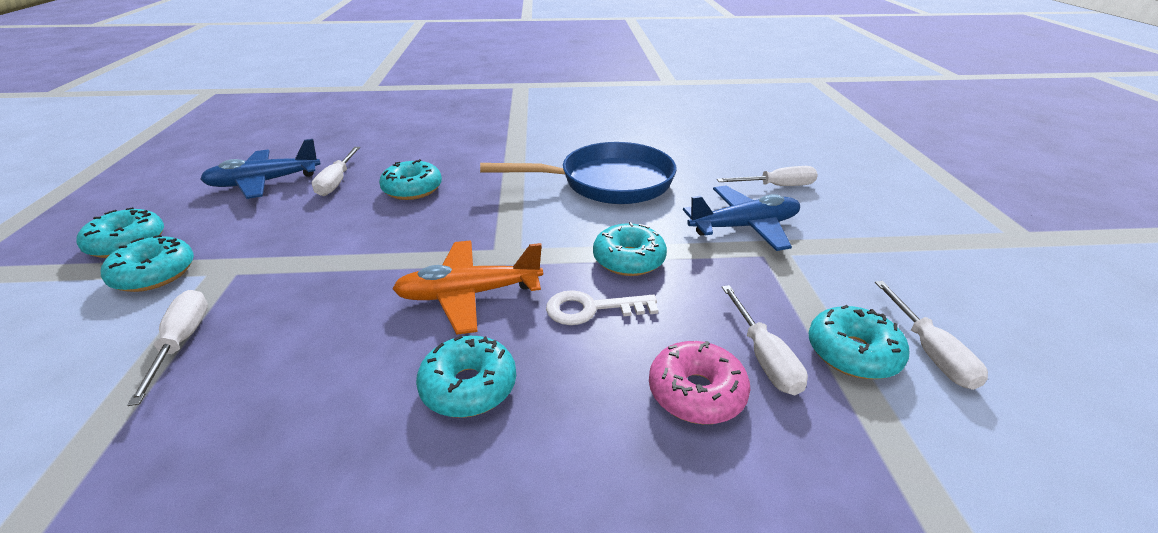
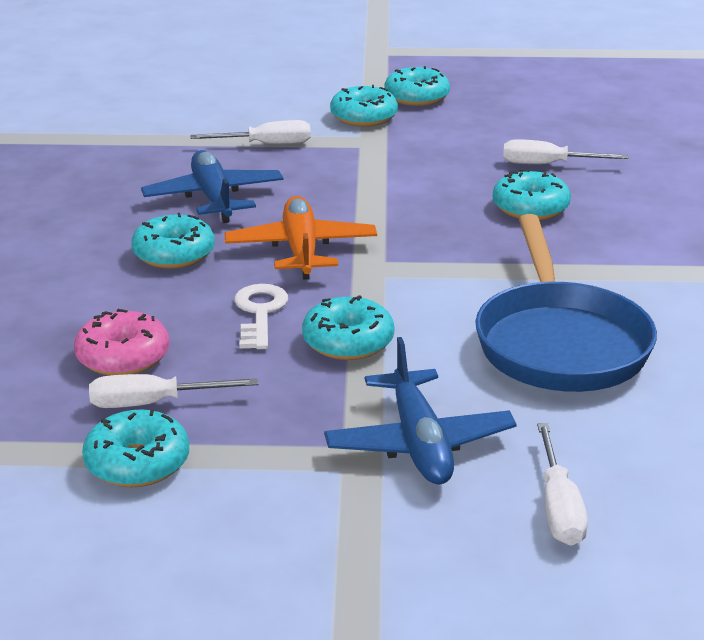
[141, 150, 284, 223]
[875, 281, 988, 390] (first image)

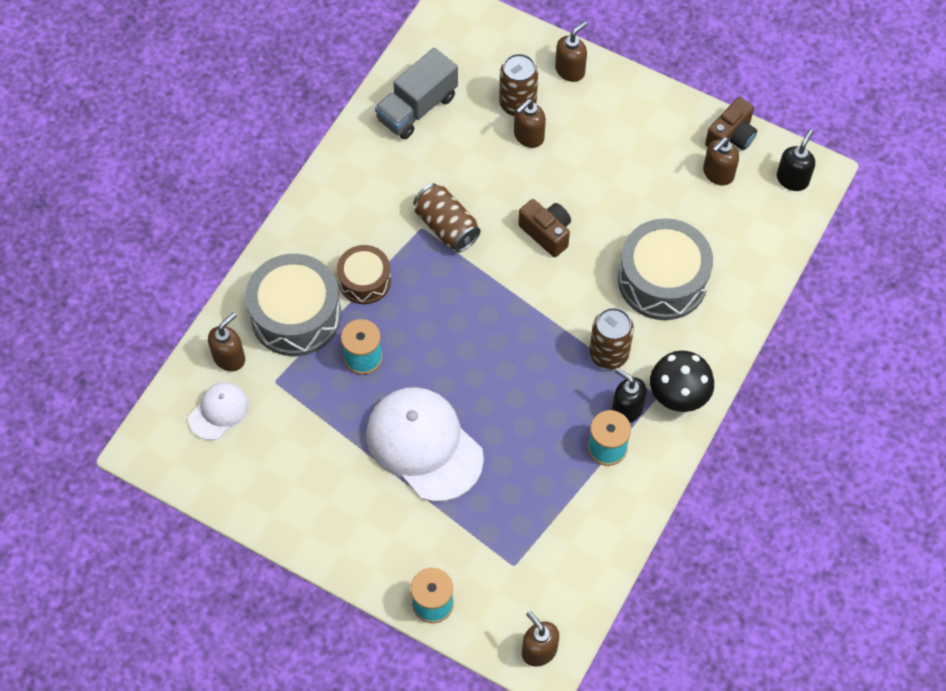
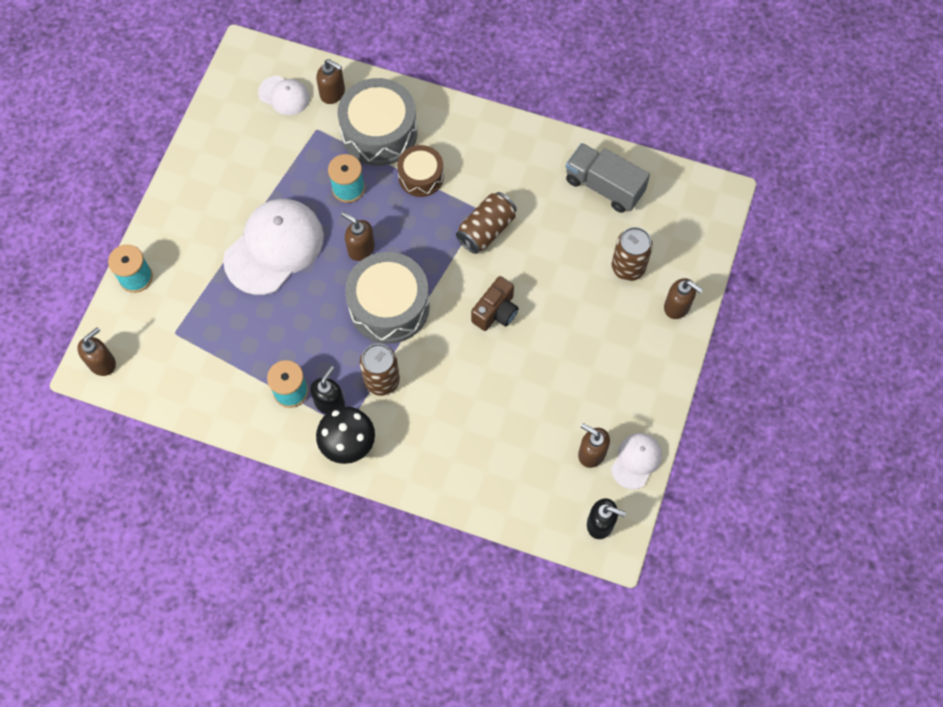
[341, 212, 375, 261]
[345, 252, 430, 344]
[611, 433, 662, 489]

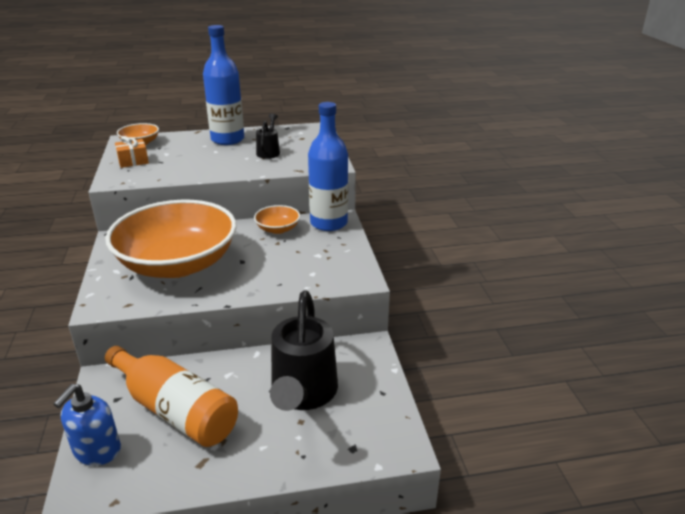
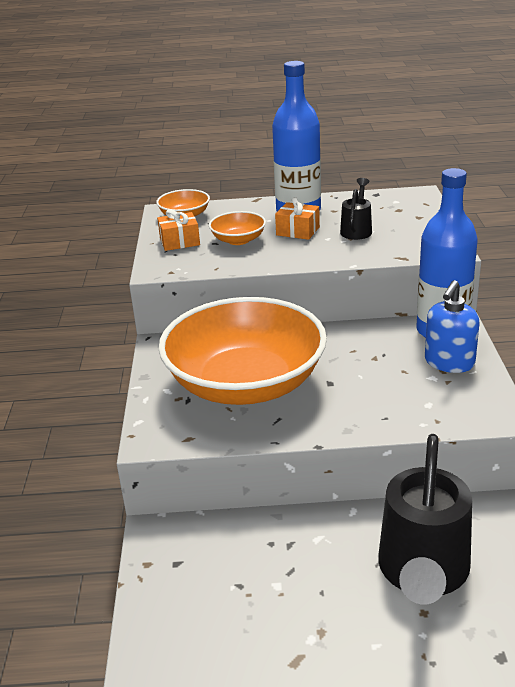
[209, 211, 266, 245]
[275, 197, 320, 240]
[425, 280, 480, 373]
[105, 346, 238, 447] (first image)

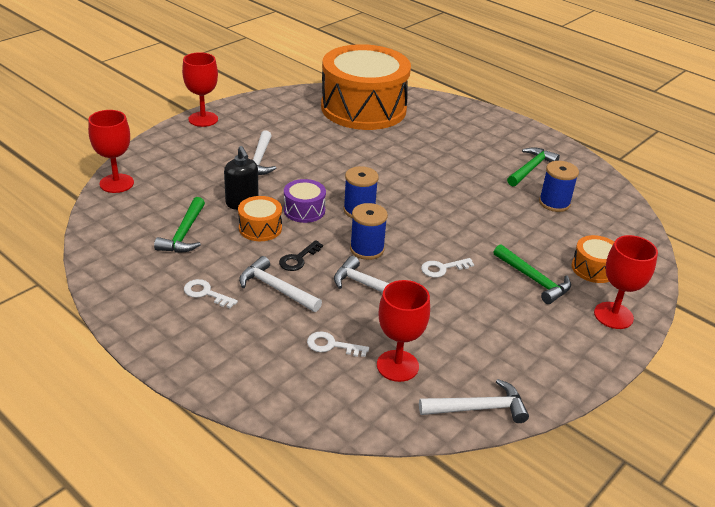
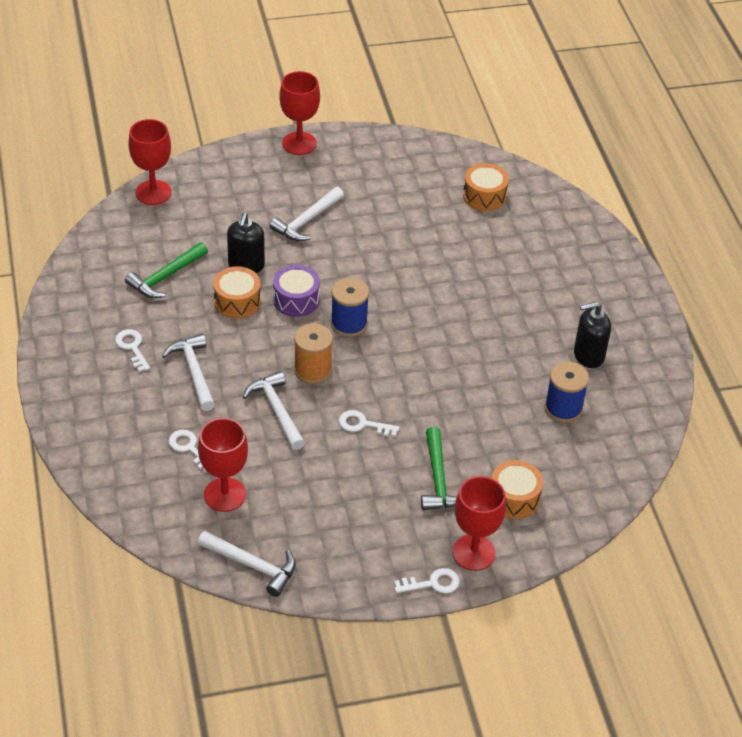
[294, 323, 333, 384]
[394, 568, 460, 594]
[463, 163, 509, 211]
[574, 302, 611, 368]
[279, 240, 323, 271] (first image)

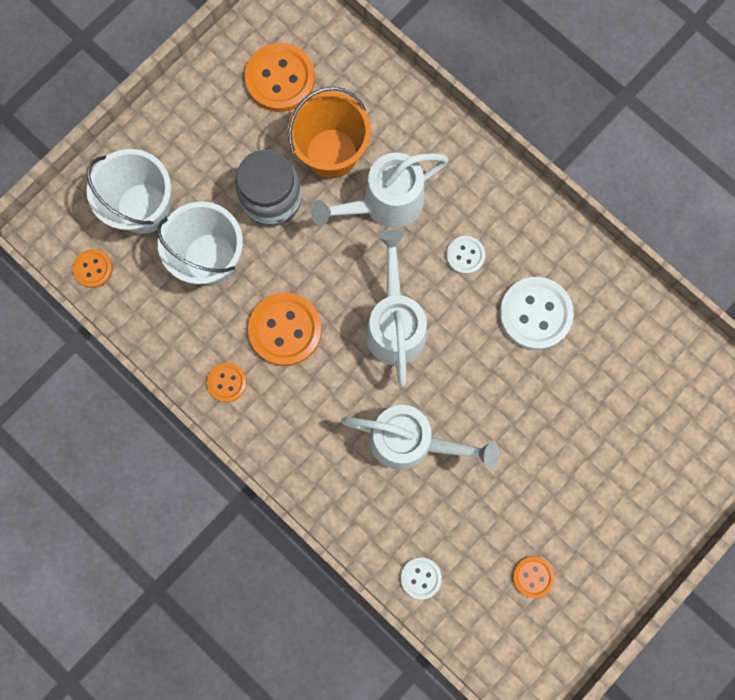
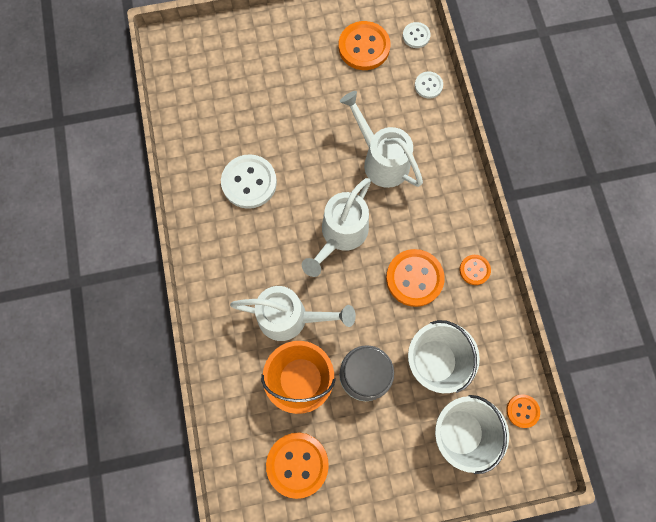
[339, 21, 391, 70]
[403, 22, 431, 48]

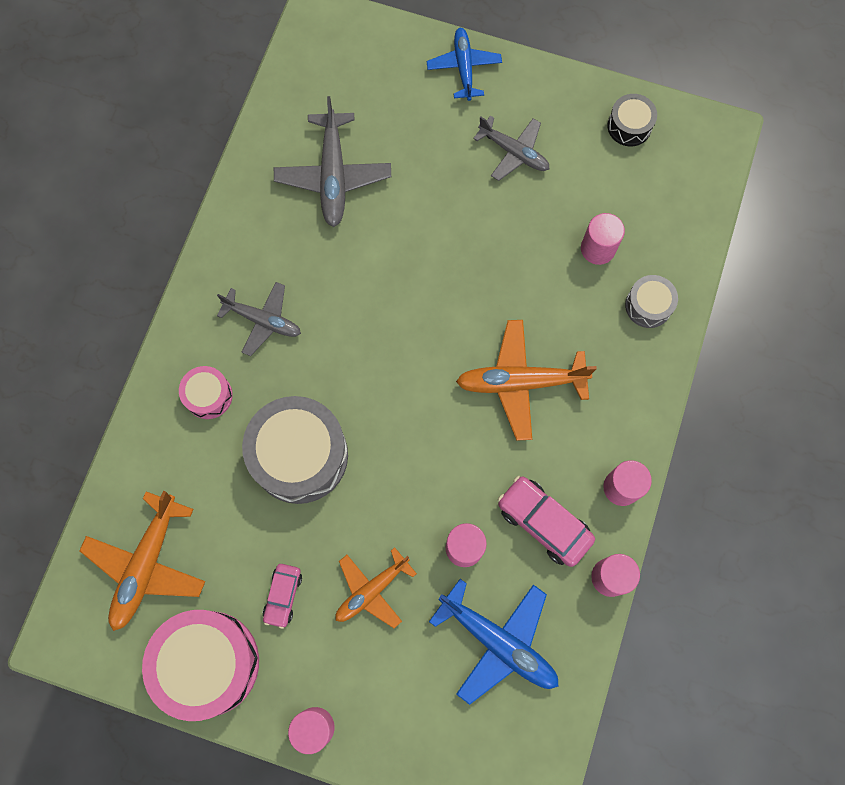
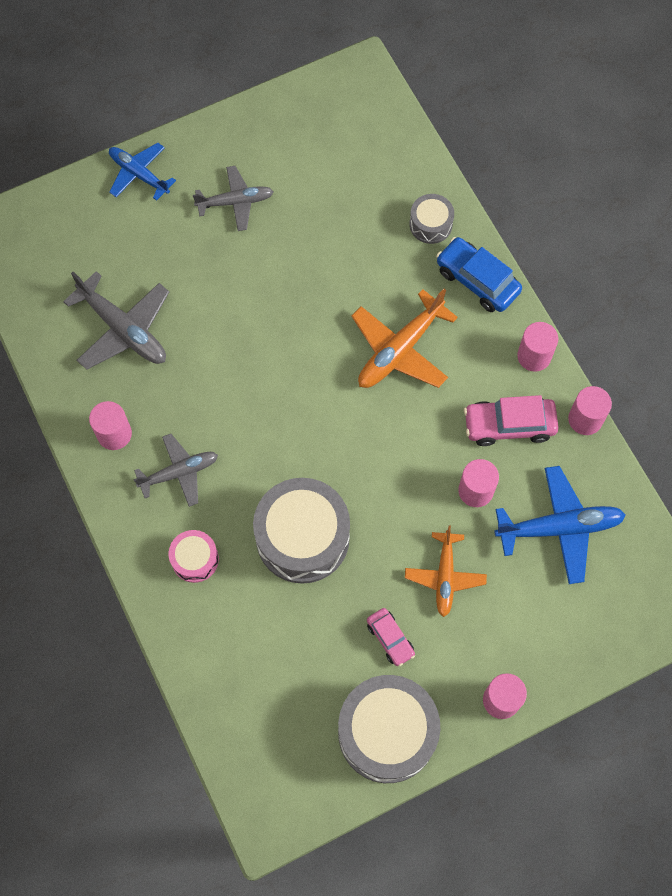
[89, 401, 132, 450]
[338, 675, 440, 783]
[436, 237, 522, 312]
[79, 491, 205, 631] (first image)
[607, 94, 657, 146] (first image)

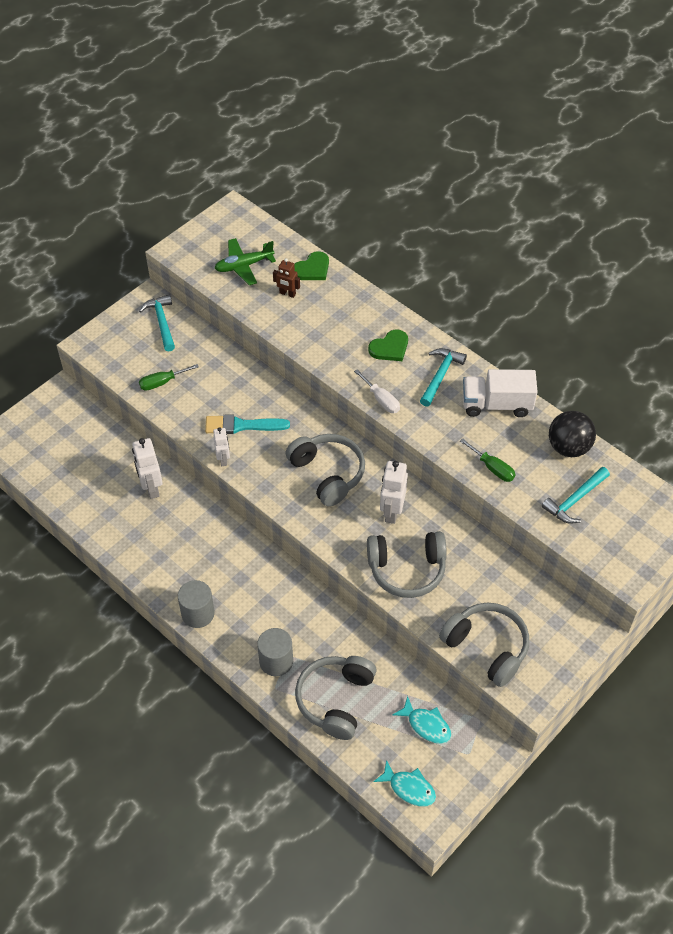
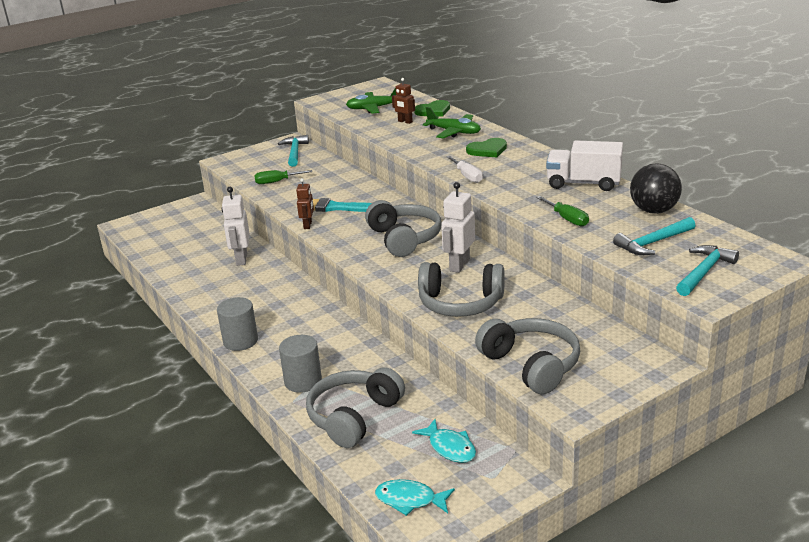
[296, 178, 314, 229]
[375, 479, 455, 516]
[423, 107, 481, 139]
[676, 245, 739, 296]

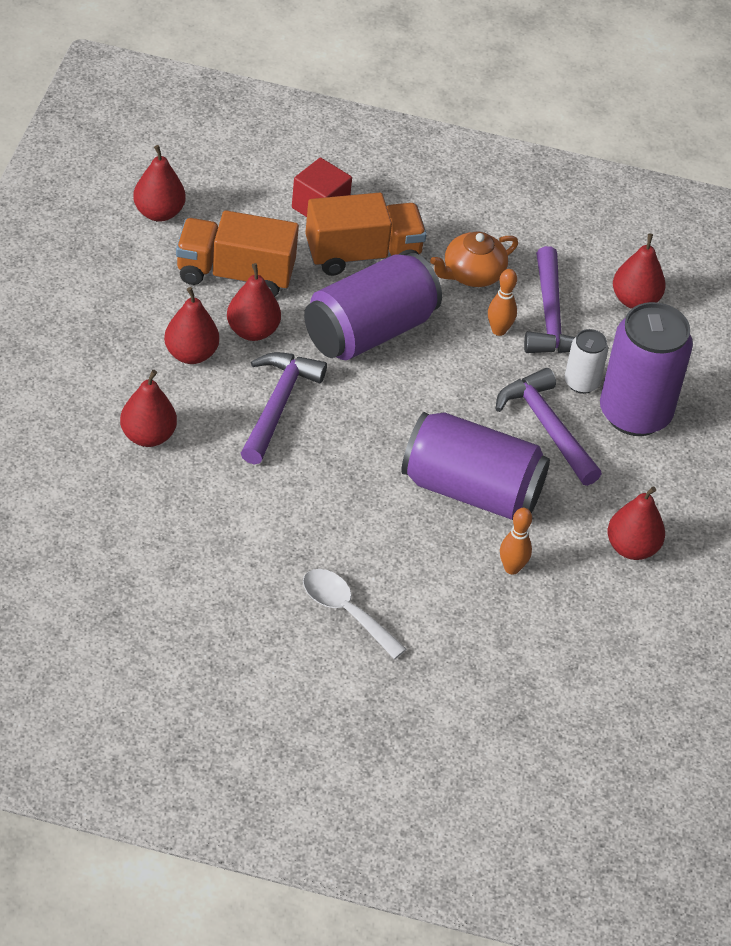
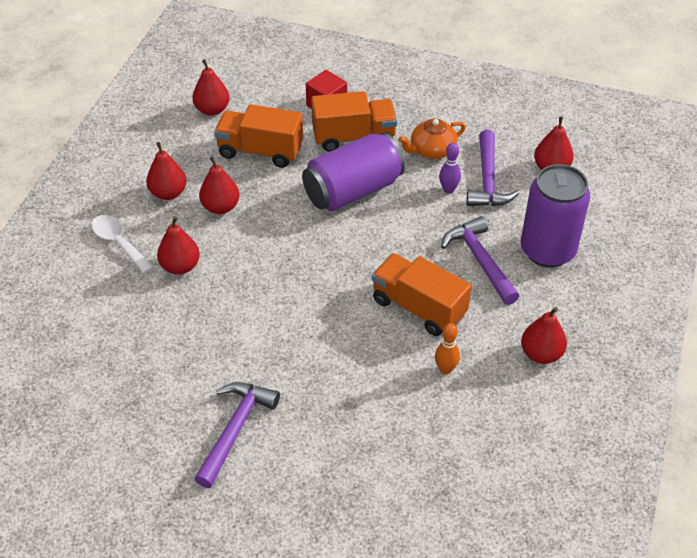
[92, 215, 154, 274]
[146, 142, 187, 200]
[194, 382, 280, 488]
[372, 253, 471, 336]
[439, 143, 461, 194]
[565, 329, 608, 394] (first image)

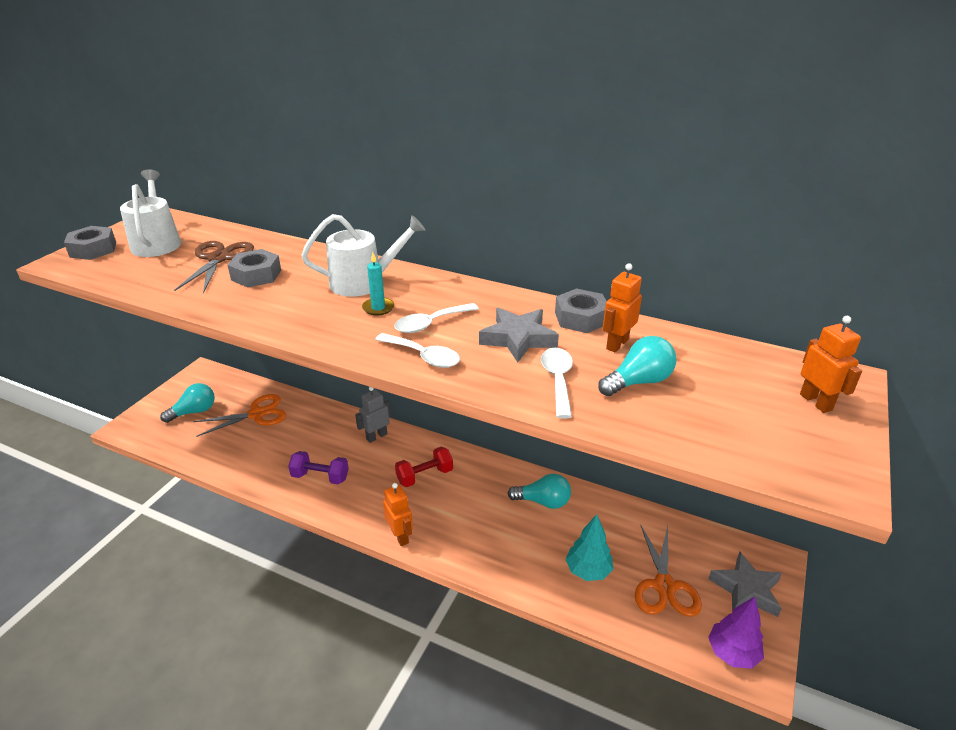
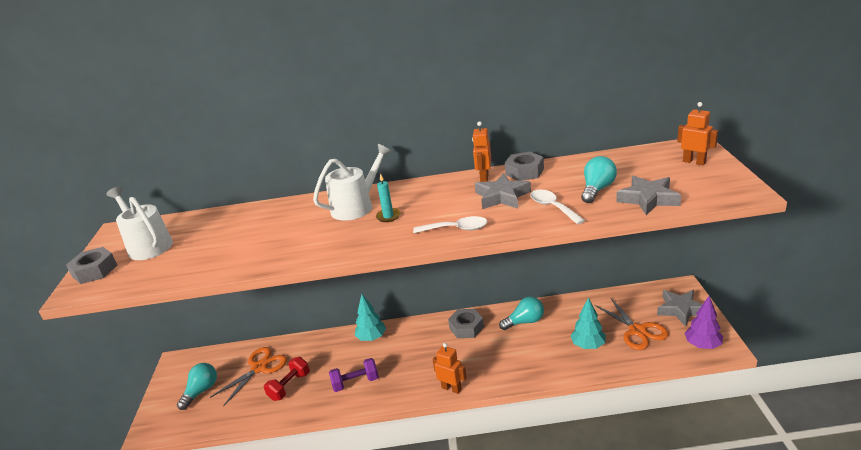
[264, 357, 310, 401]
[355, 294, 386, 341]
[448, 309, 484, 338]
[472, 121, 491, 182]
[616, 176, 681, 215]
[174, 241, 254, 294] (first image)
[394, 303, 479, 333] (first image)

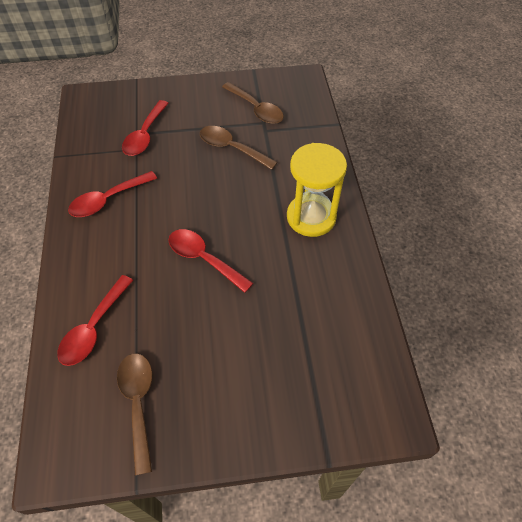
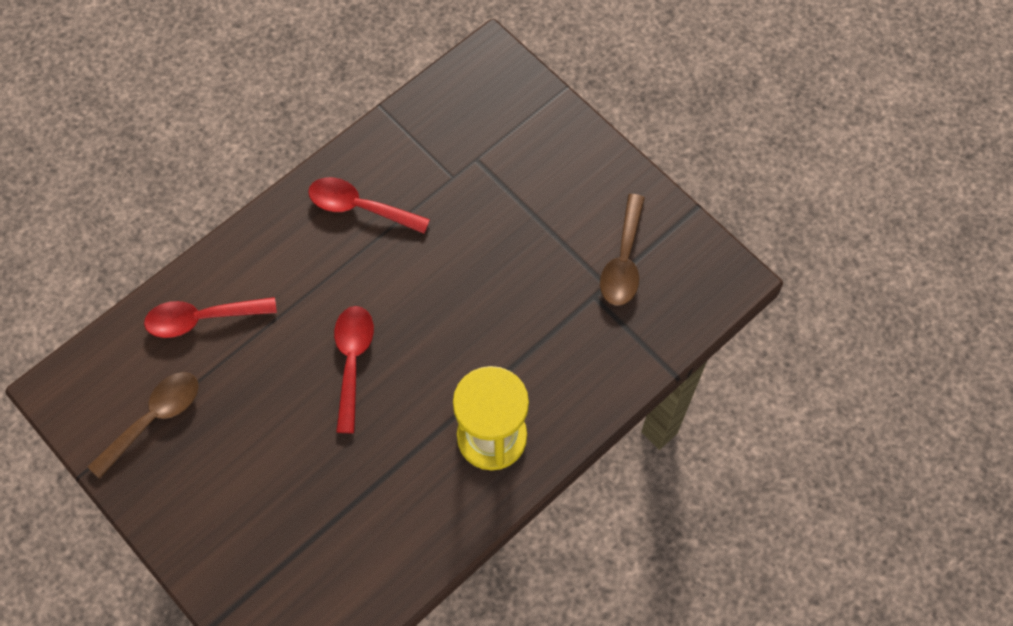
[122, 100, 169, 156] (first image)
[200, 126, 278, 170] (first image)

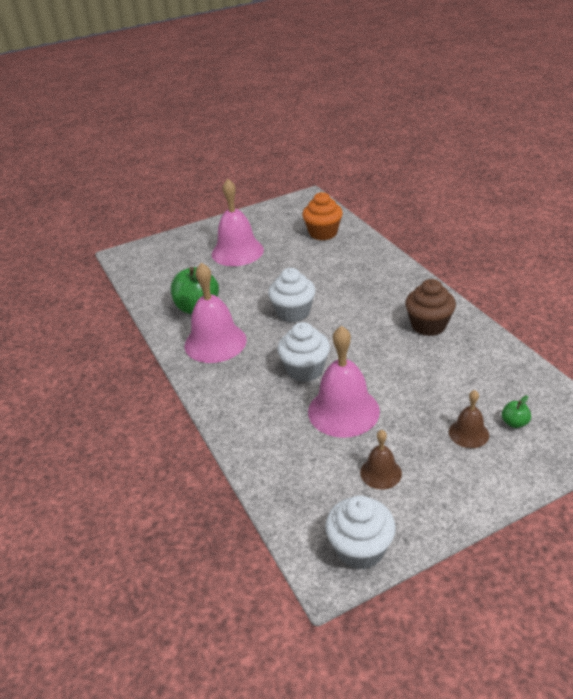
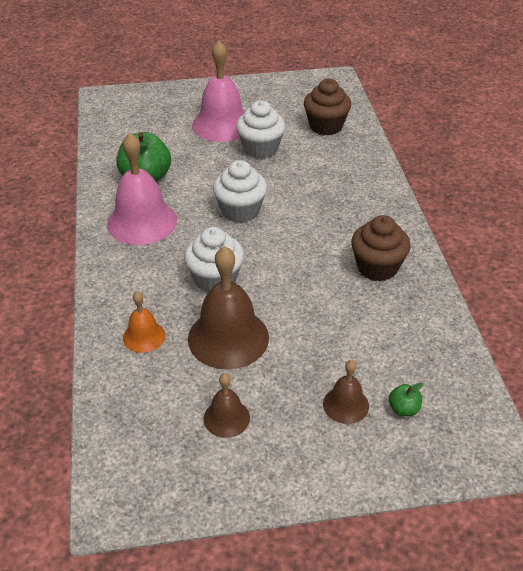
[123, 291, 165, 353]
[188, 246, 269, 370]
[236, 100, 285, 159]
[304, 79, 351, 135]

